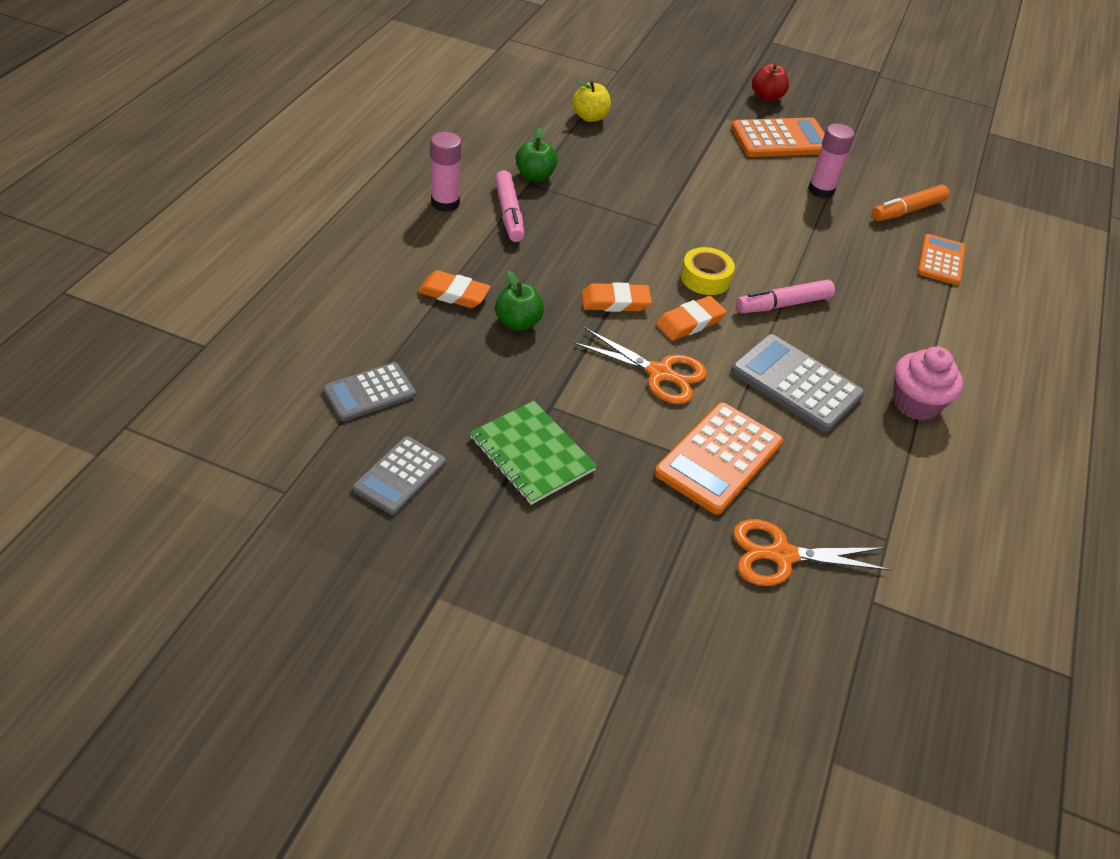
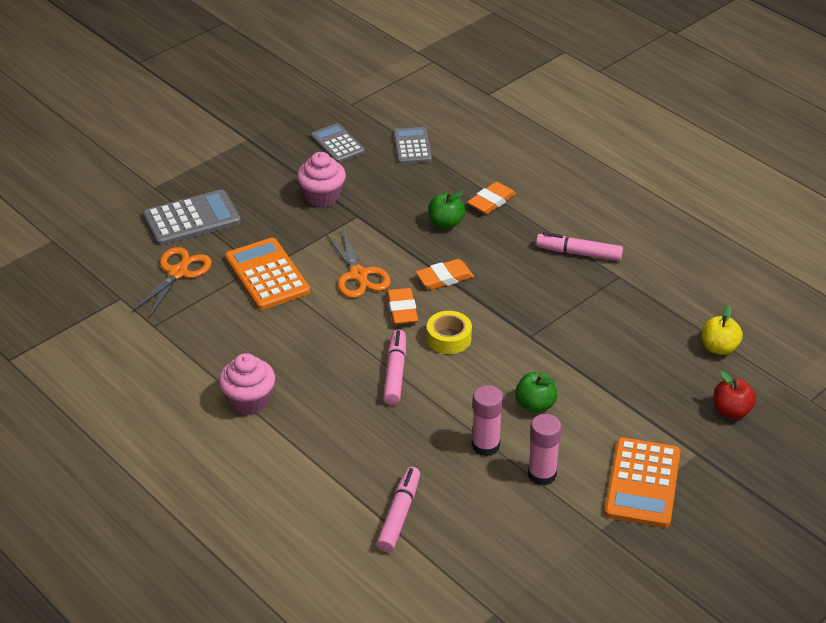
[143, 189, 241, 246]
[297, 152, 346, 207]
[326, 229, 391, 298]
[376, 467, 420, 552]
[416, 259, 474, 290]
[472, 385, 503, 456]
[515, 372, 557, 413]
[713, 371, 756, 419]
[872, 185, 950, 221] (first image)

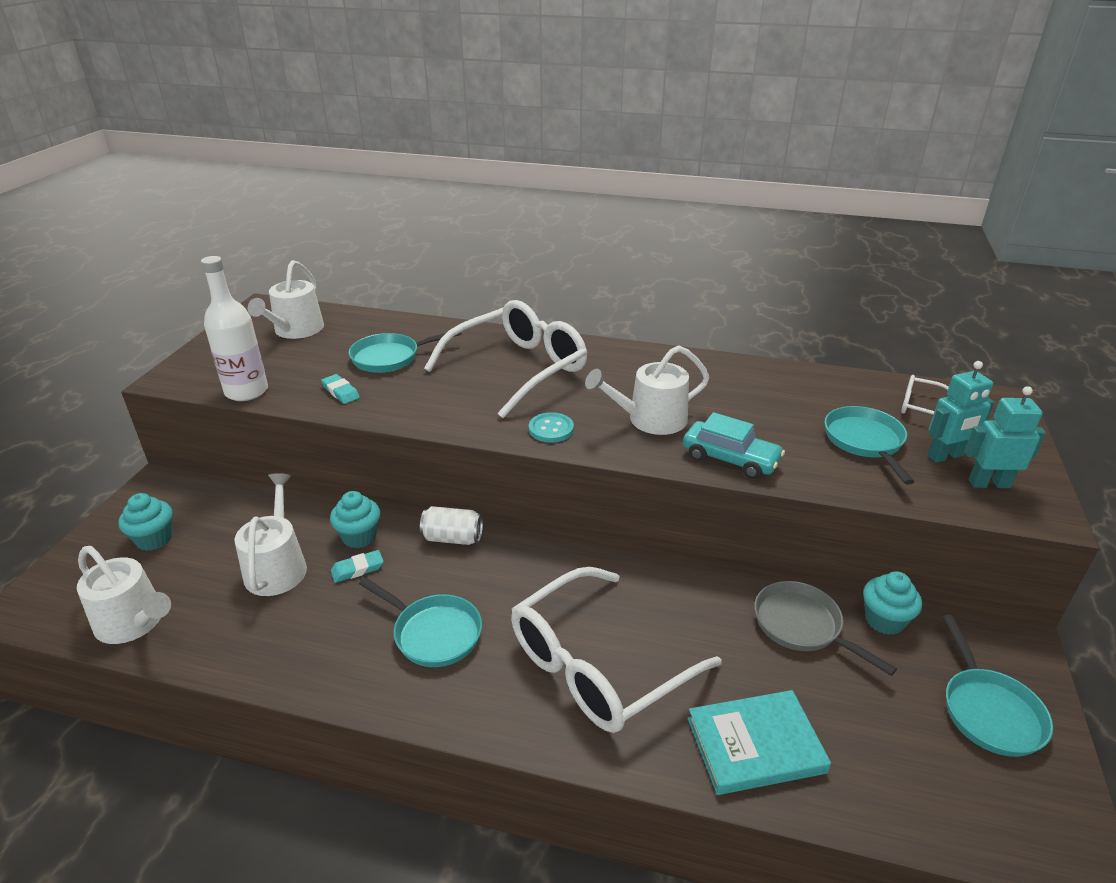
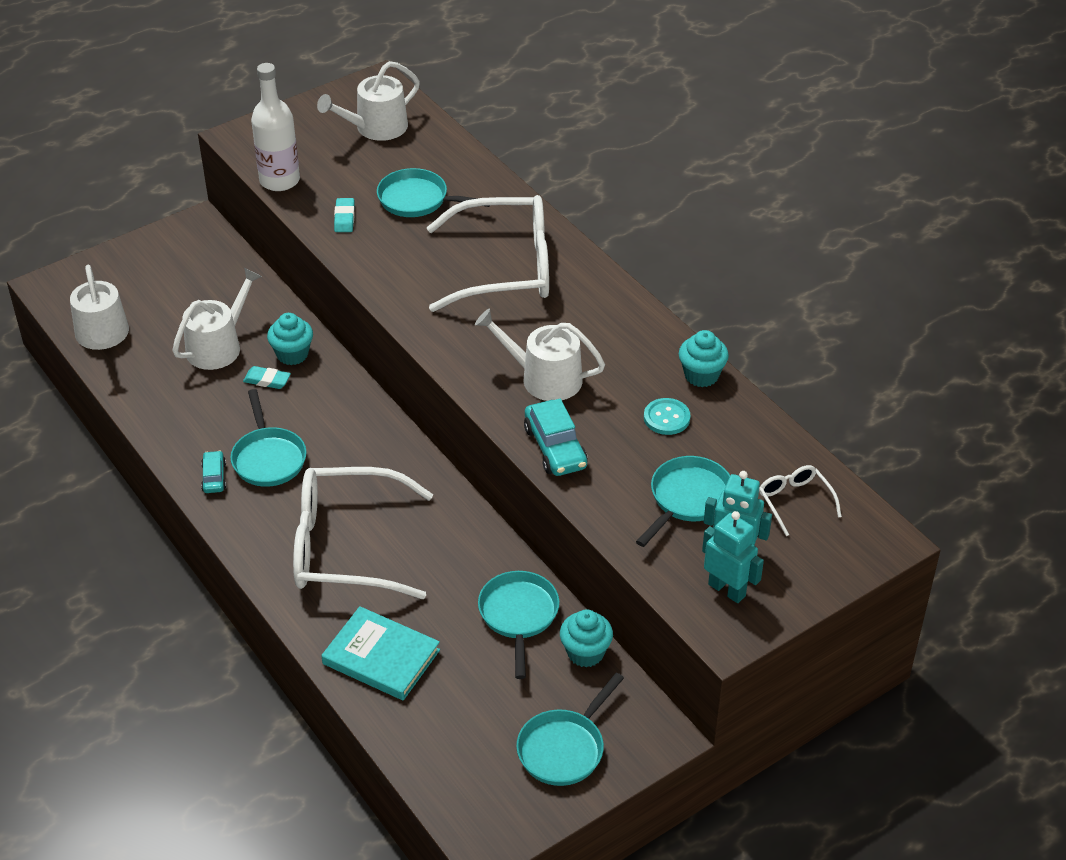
[201, 451, 226, 493]
[478, 571, 560, 679]
[644, 398, 690, 435]
[679, 330, 729, 387]
[420, 506, 483, 545] (first image)

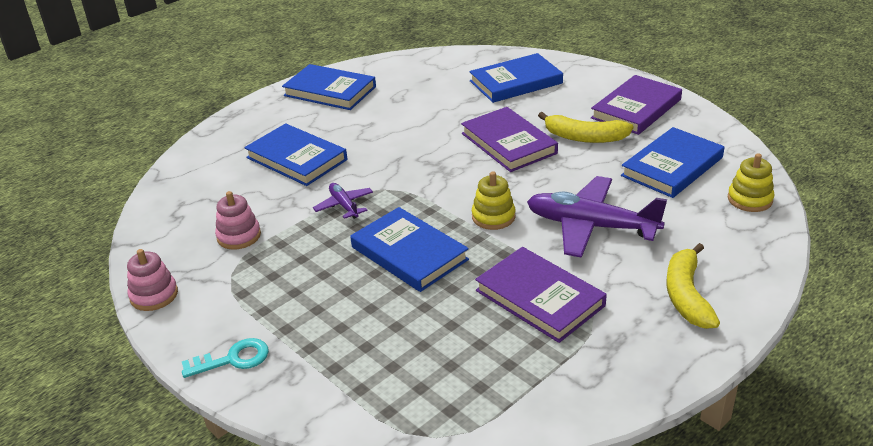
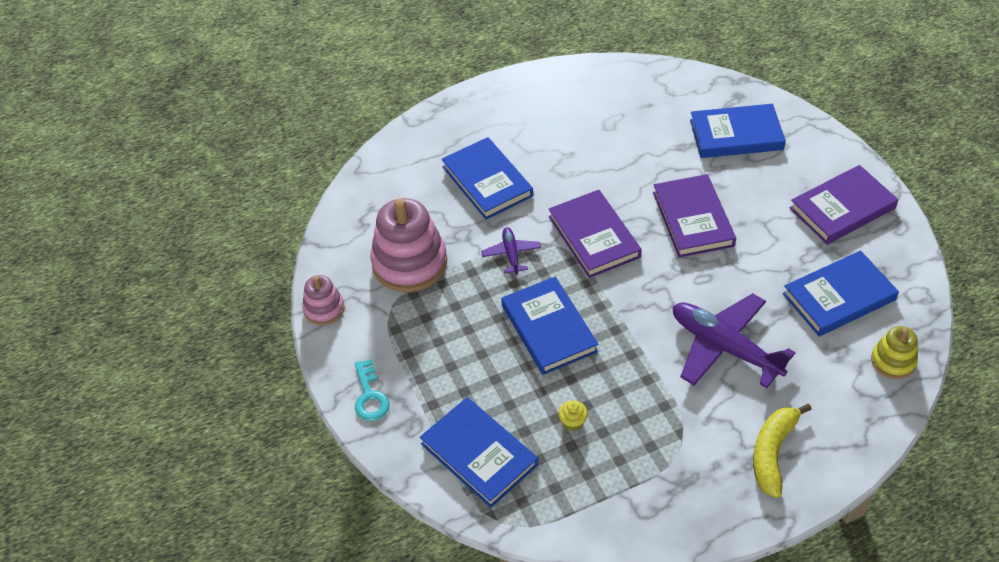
[355, 359, 390, 421]
[370, 198, 447, 292]
[420, 397, 538, 508]
[549, 190, 642, 278]
[558, 400, 588, 431]
[472, 171, 515, 230] (first image)
[538, 112, 634, 143] (first image)

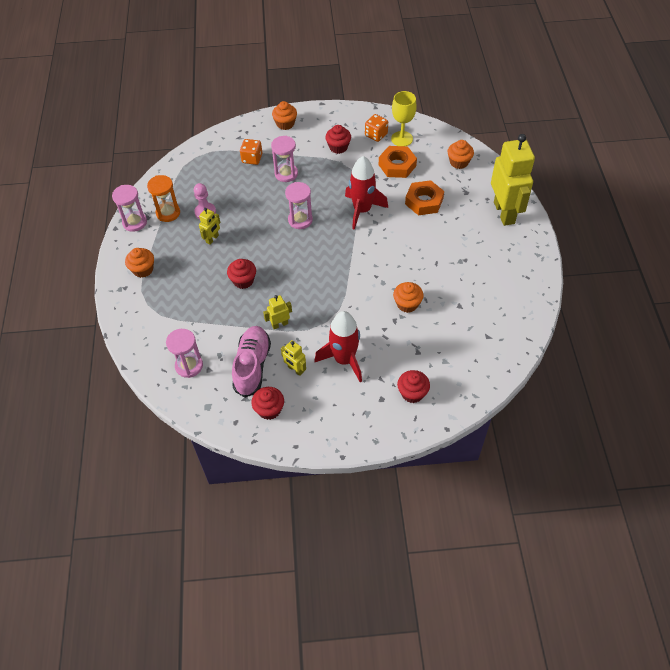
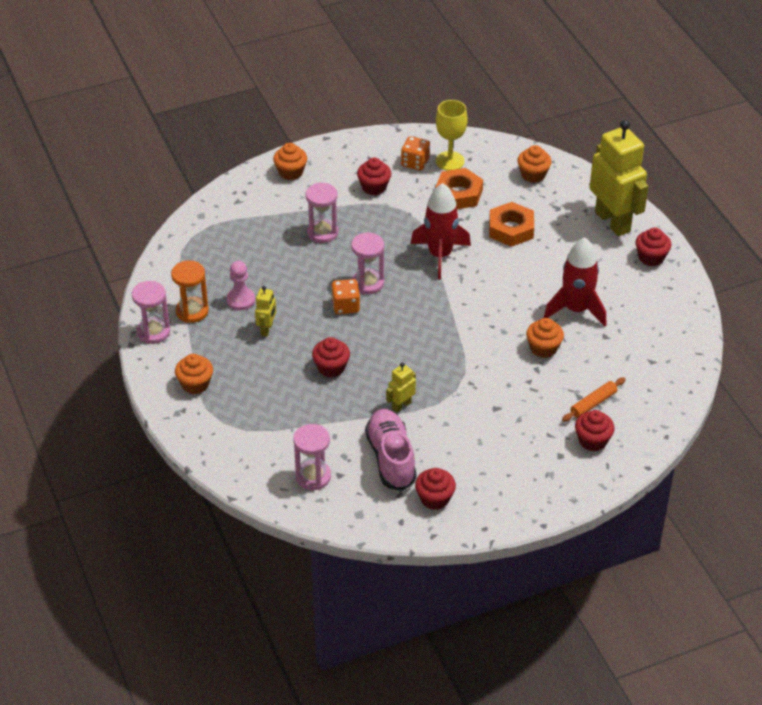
[331, 279, 360, 314]
[544, 237, 606, 327]
[562, 377, 626, 422]
[635, 227, 671, 266]
[281, 340, 306, 376] (first image)

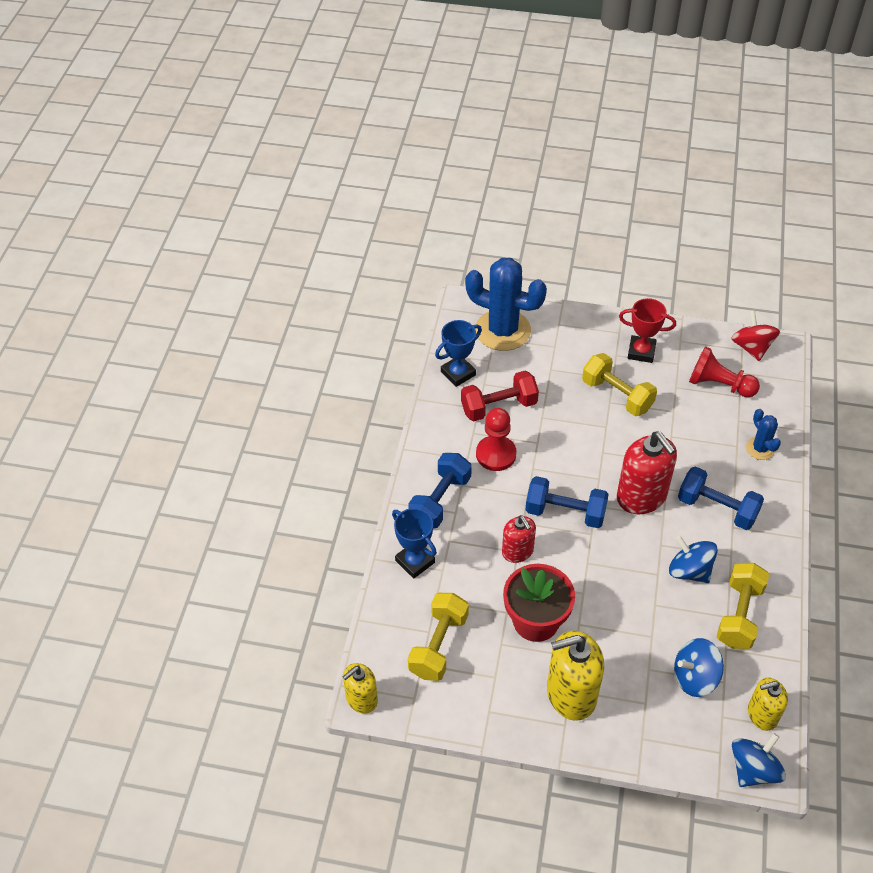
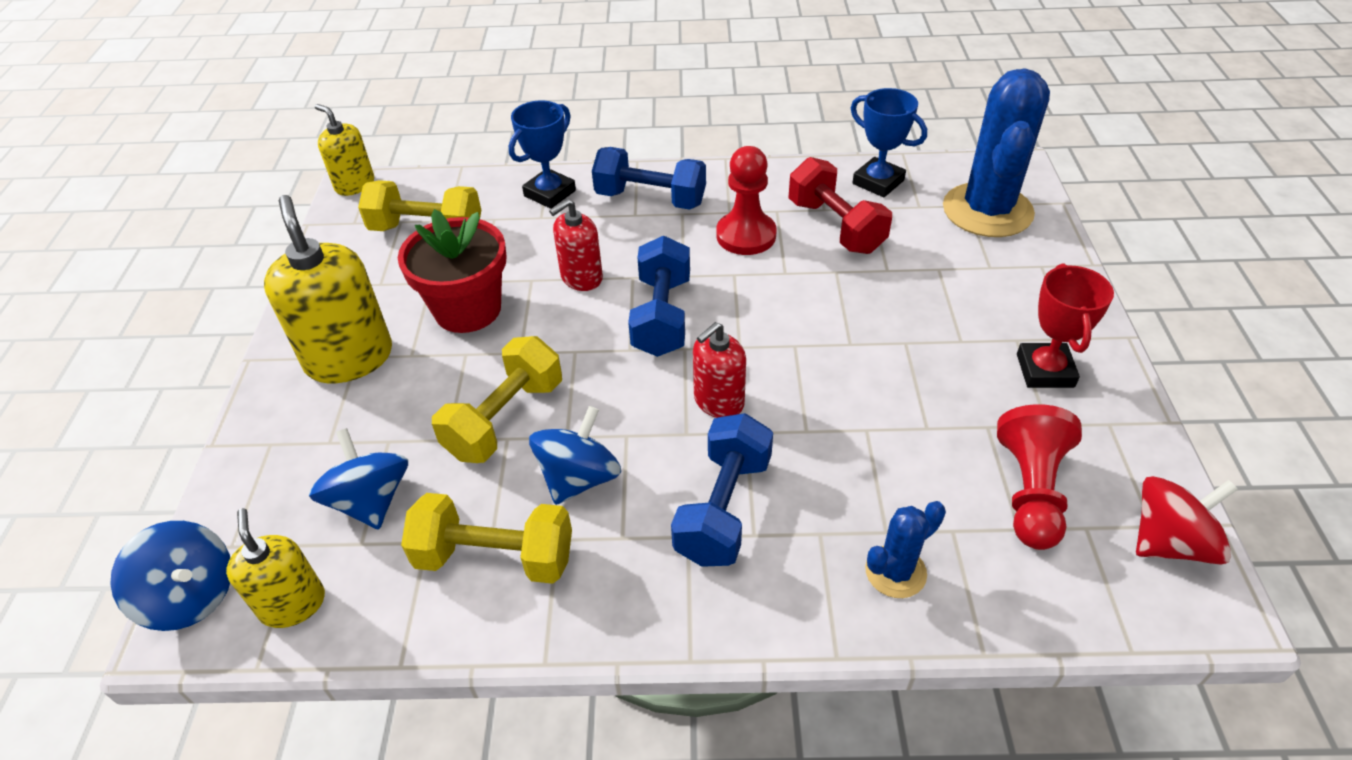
[432, 336, 562, 463]
[693, 322, 746, 418]

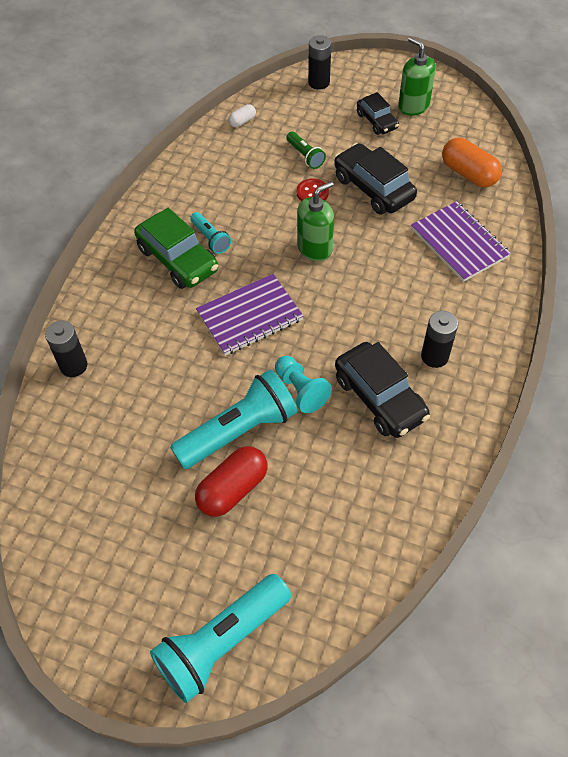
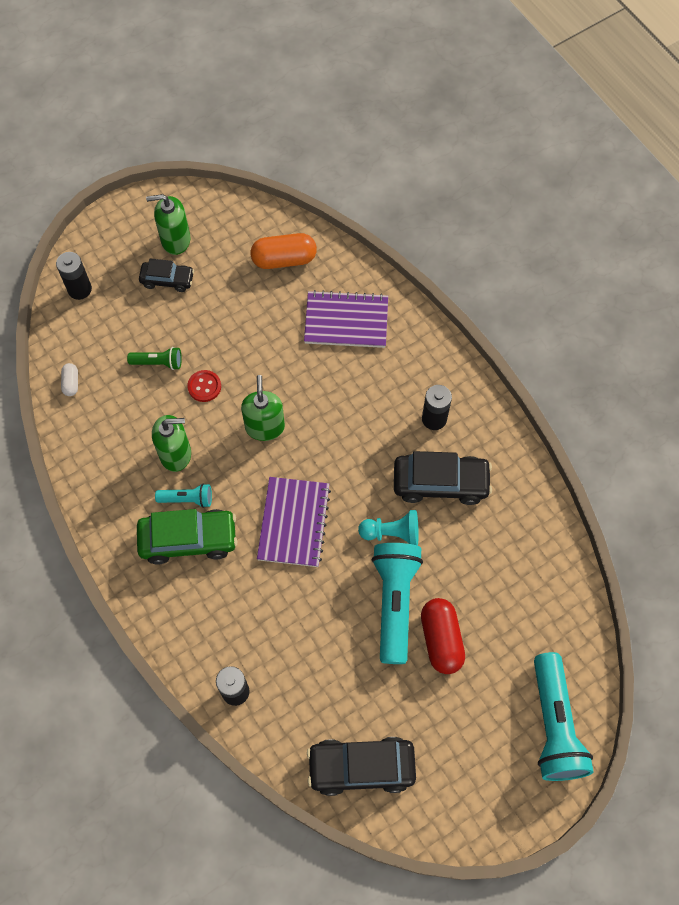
[152, 415, 191, 472]
[307, 737, 416, 796]

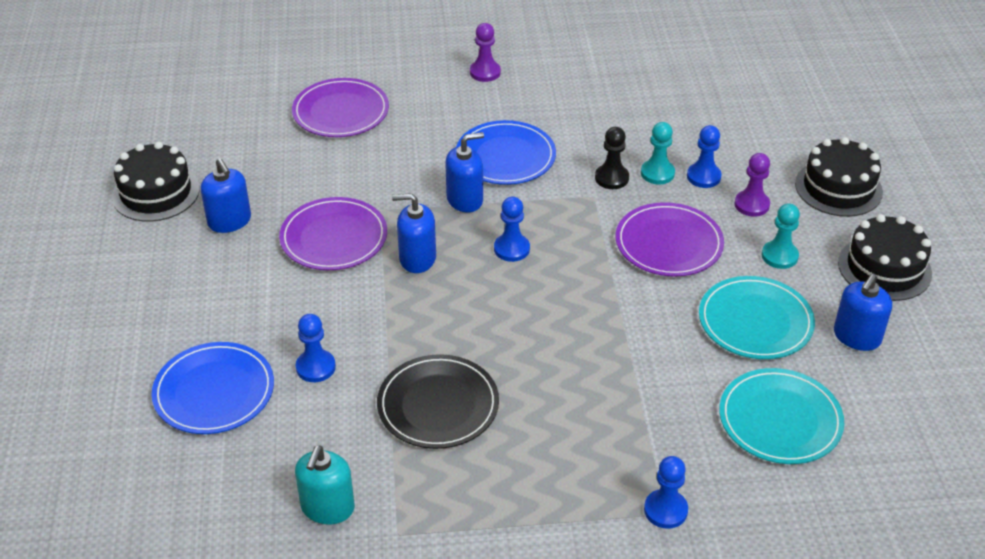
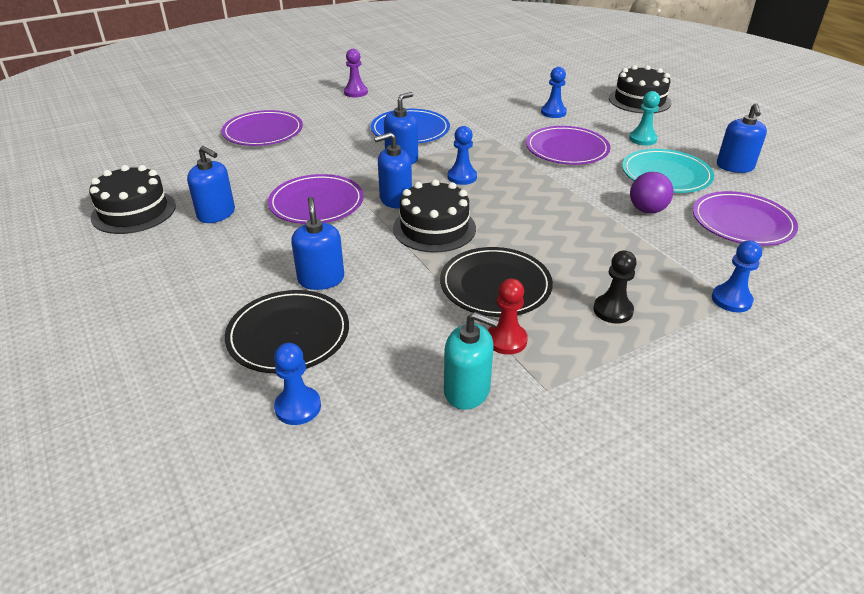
[225, 290, 349, 373]
[274, 343, 321, 425]
[291, 197, 344, 290]
[393, 179, 476, 253]
[444, 312, 499, 410]
[488, 279, 528, 355]
[593, 251, 637, 324]
[630, 172, 673, 213]
[693, 191, 798, 246]
[641, 122, 675, 184] (first image)
[734, 153, 770, 217] (first image)

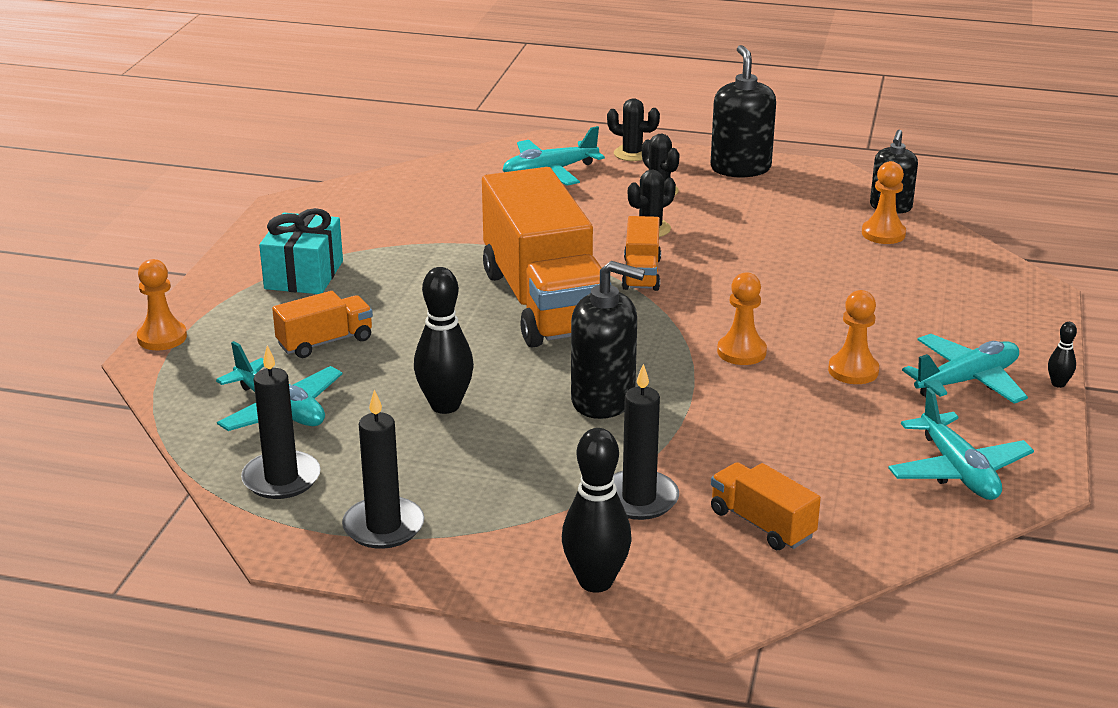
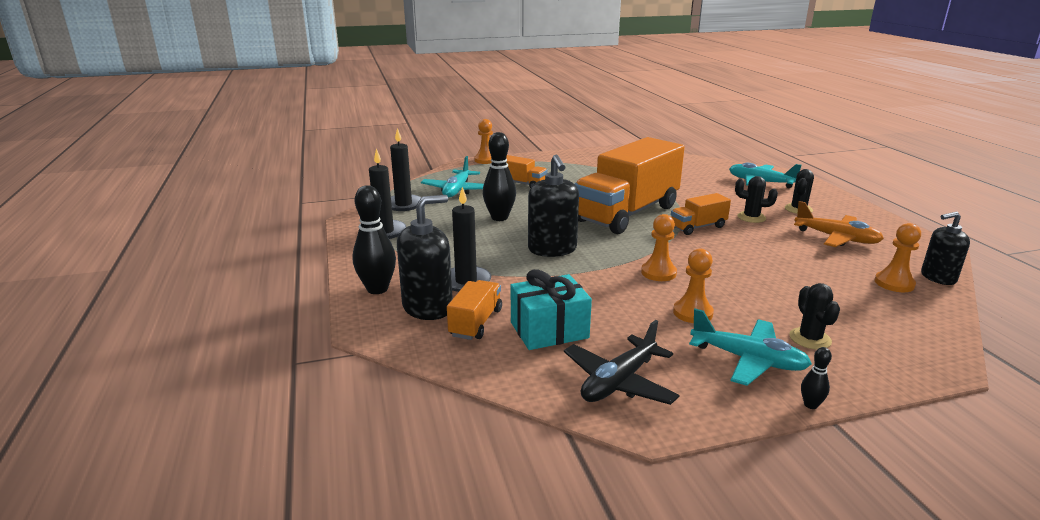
[397, 195, 453, 320]
[511, 269, 592, 350]
[564, 320, 680, 405]
[789, 283, 840, 349]
[794, 201, 884, 247]

